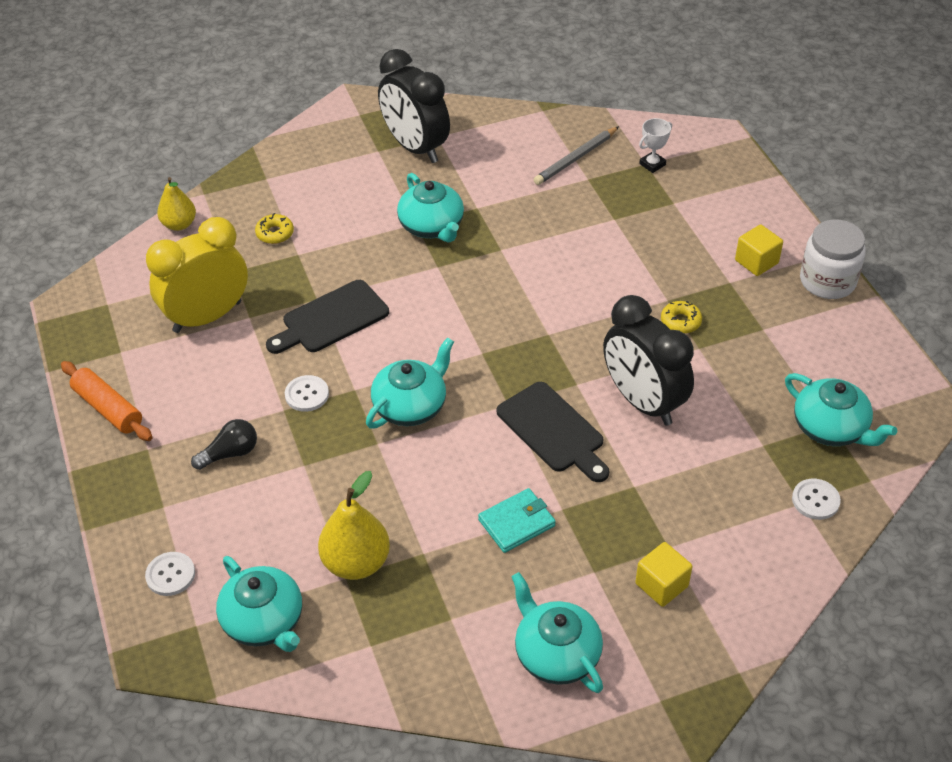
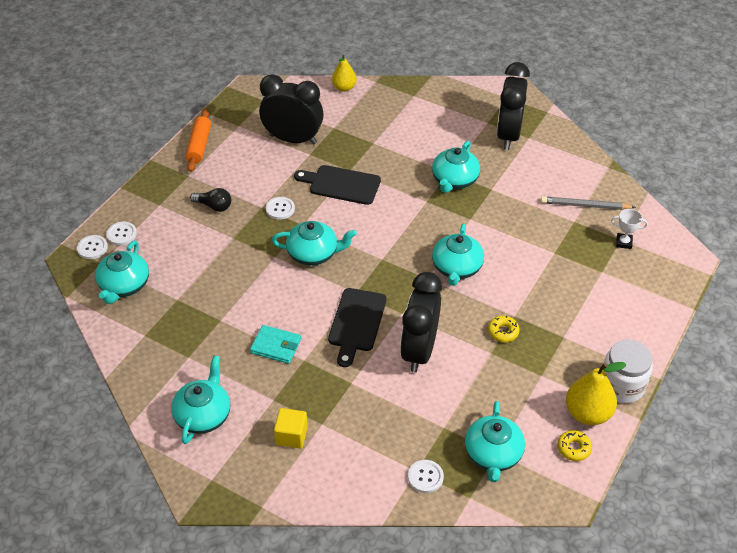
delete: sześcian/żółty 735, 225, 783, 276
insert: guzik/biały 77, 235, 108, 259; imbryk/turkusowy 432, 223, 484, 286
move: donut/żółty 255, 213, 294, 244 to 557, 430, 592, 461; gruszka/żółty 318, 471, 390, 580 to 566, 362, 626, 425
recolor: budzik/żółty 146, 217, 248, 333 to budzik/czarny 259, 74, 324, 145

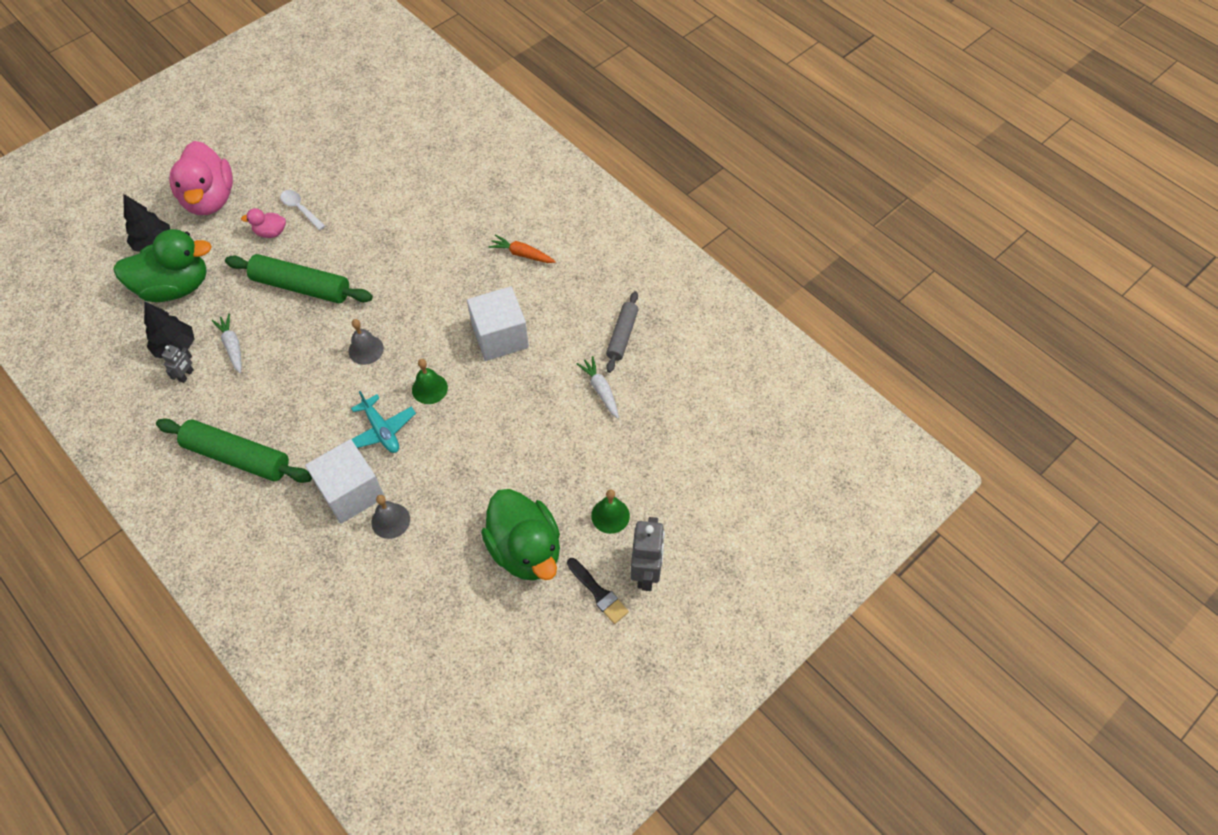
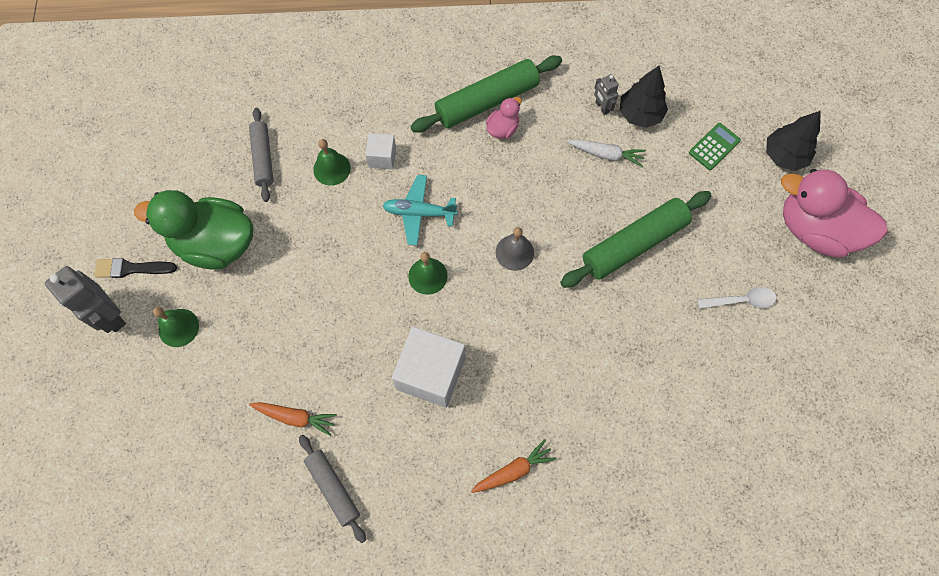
insert: wałek do ciasta/szary 249, 108, 273, 202
move: kaczka/różowy 241, 208, 286, 238 to 486, 97, 522, 139
replace: kaczka/zielony 113, 229, 212, 302 to kalkulator/zielony 689, 123, 741, 170
recolor: dzwonek/szary 371, 495, 410, 539 to dzwonek/zielony 313, 139, 351, 186; marchewka/biały 576, 356, 619, 419 to marchewka/pomarańczowy 249, 402, 337, 436
resize: sześcian/biały 305, 439, 384, 523 = 365, 133, 396, 170 x0.51

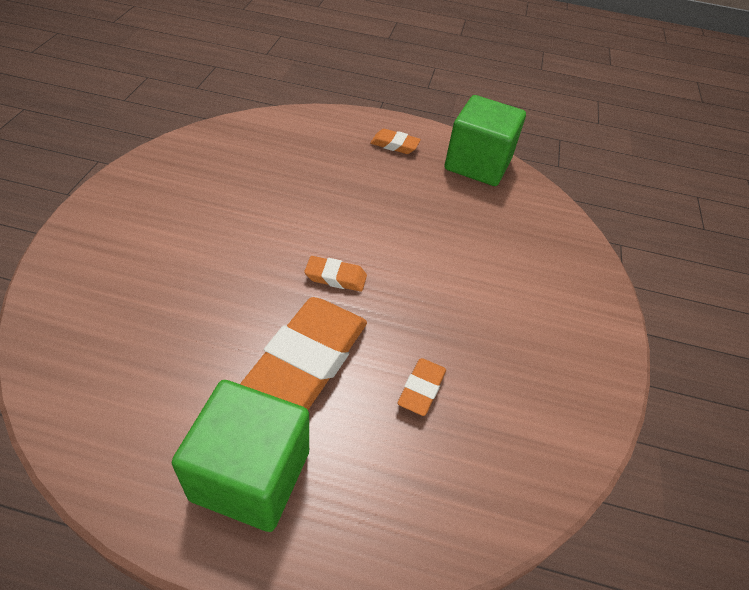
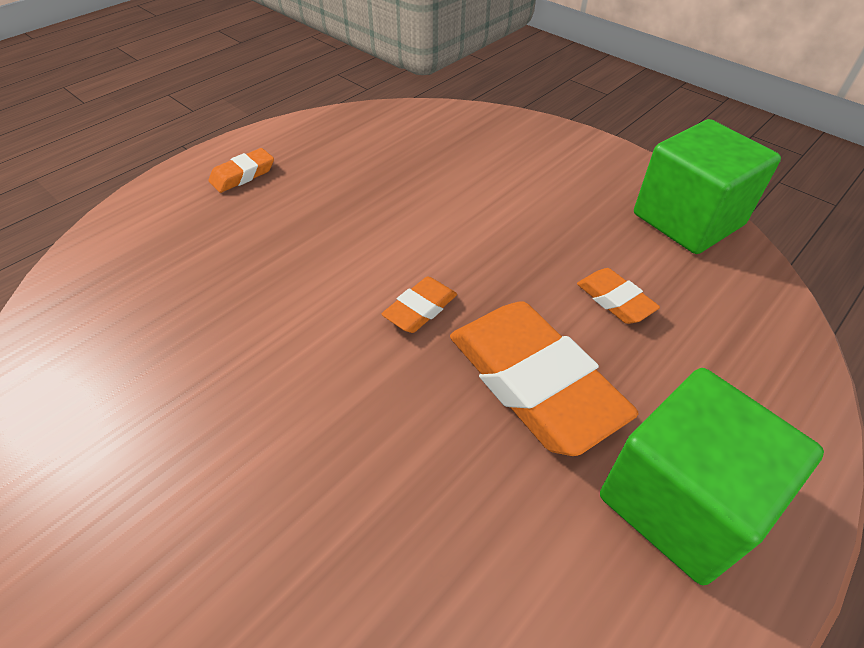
move: sześcian/zielony 445, 95, 526, 186 to 634, 119, 781, 254

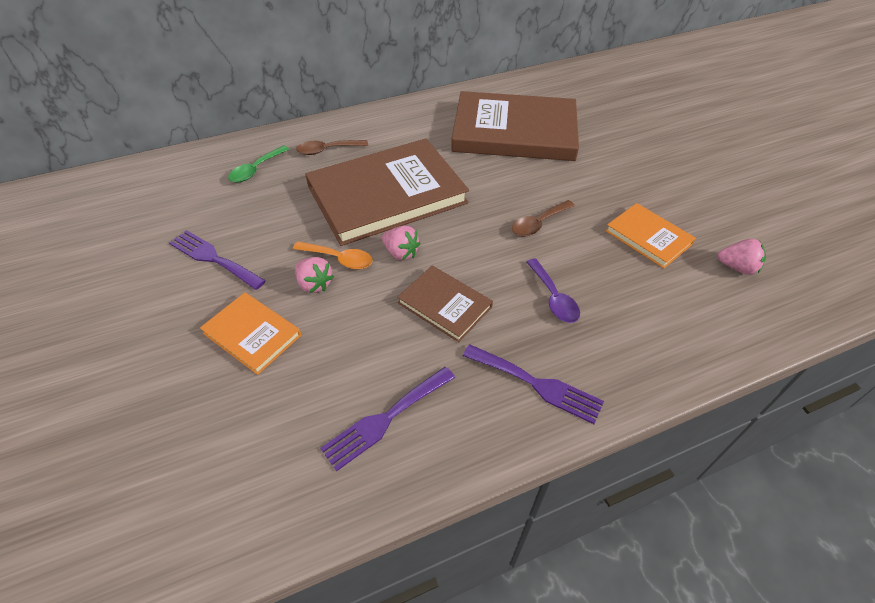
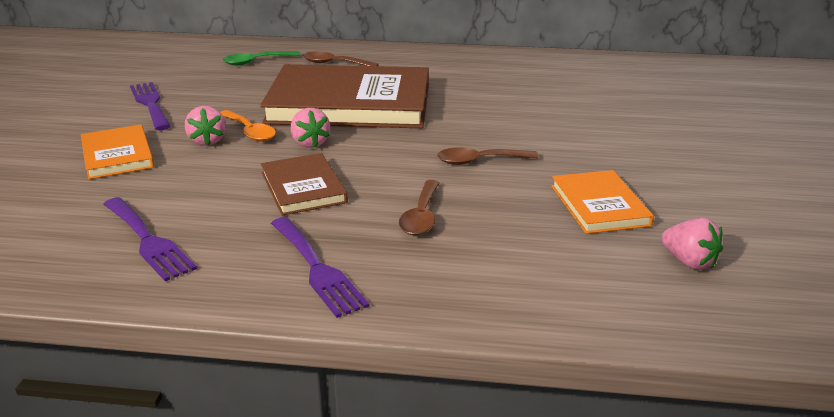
delete: książka/brązowy 451, 91, 579, 161
recolor: łyżka/fioletowy 526, 258, 580, 323 to łyżka/brązowy 399, 180, 440, 235
rotate: widelec/fioletowy 320, 367, 455, 471 = 104, 197, 197, 281 120 degrees counterclockwise

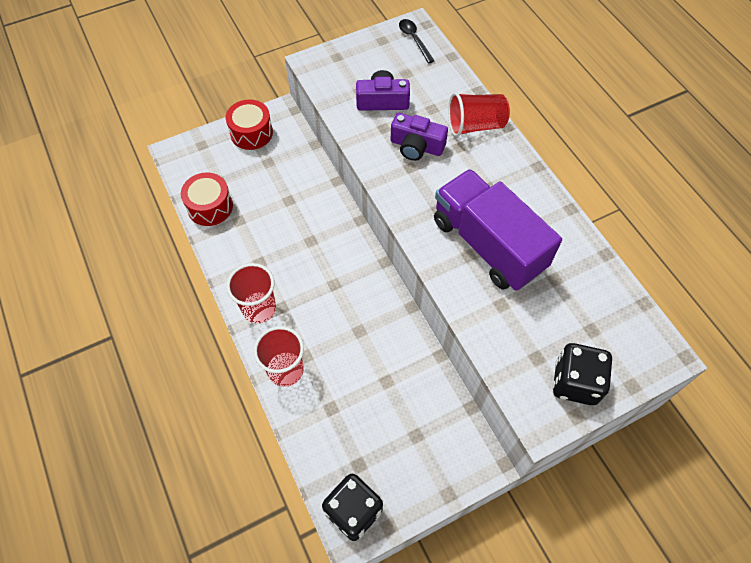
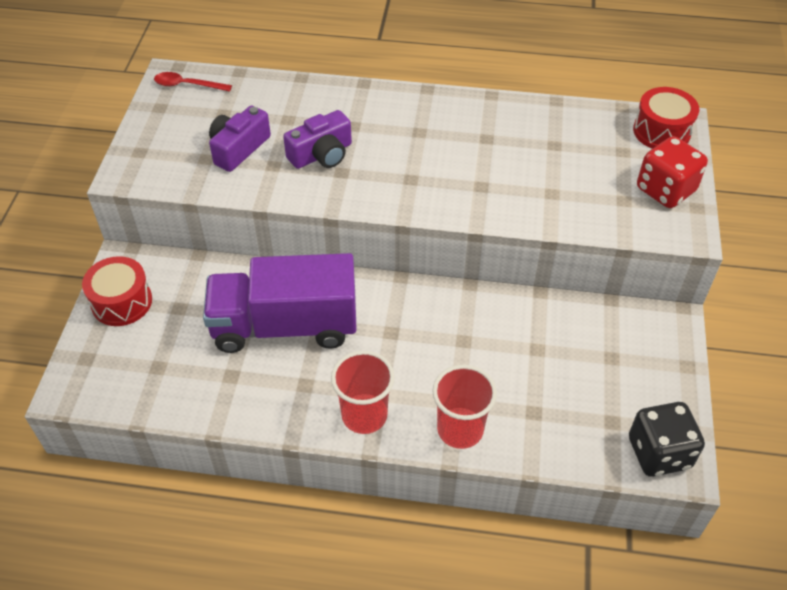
delete: szklanka/czerwony 448, 92, 510, 137
move: bęben/czerwony 181, 173, 233, 226 to 633, 87, 699, 149; ciężarówka/fioletowy 434, 169, 562, 291 to 203, 253, 357, 353
recolor: łyżka/czarny 399, 19, 435, 63 to łyżka/czerwony 154, 72, 232, 92; kostka do gry/czarny 552, 343, 612, 405 to kostka do gry/czerwony 637, 136, 708, 208

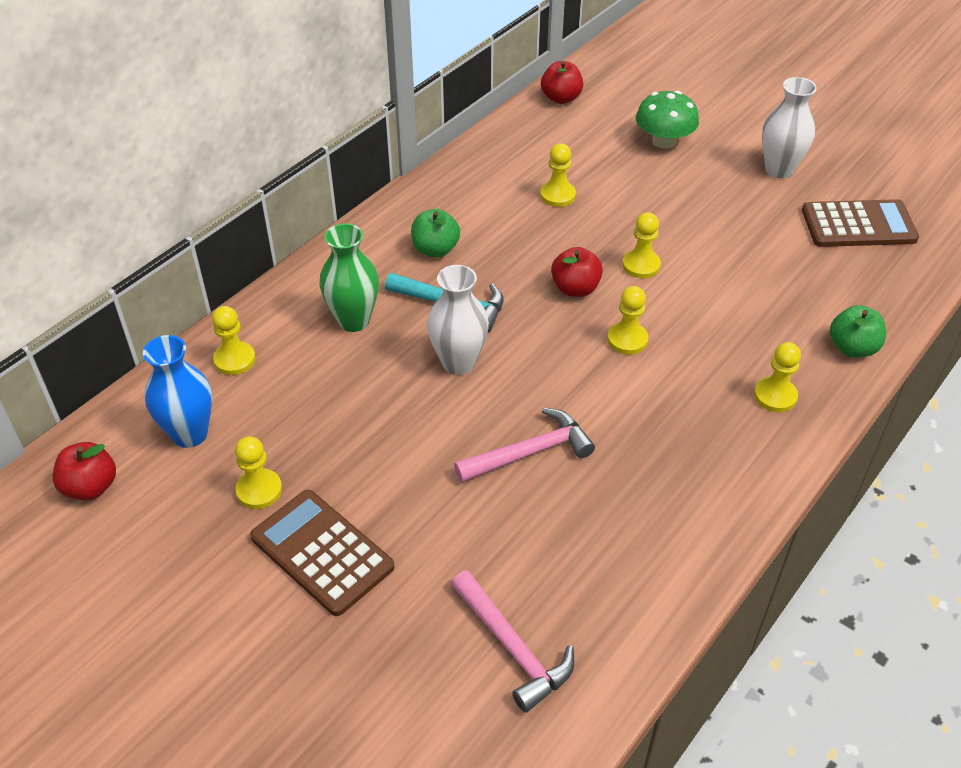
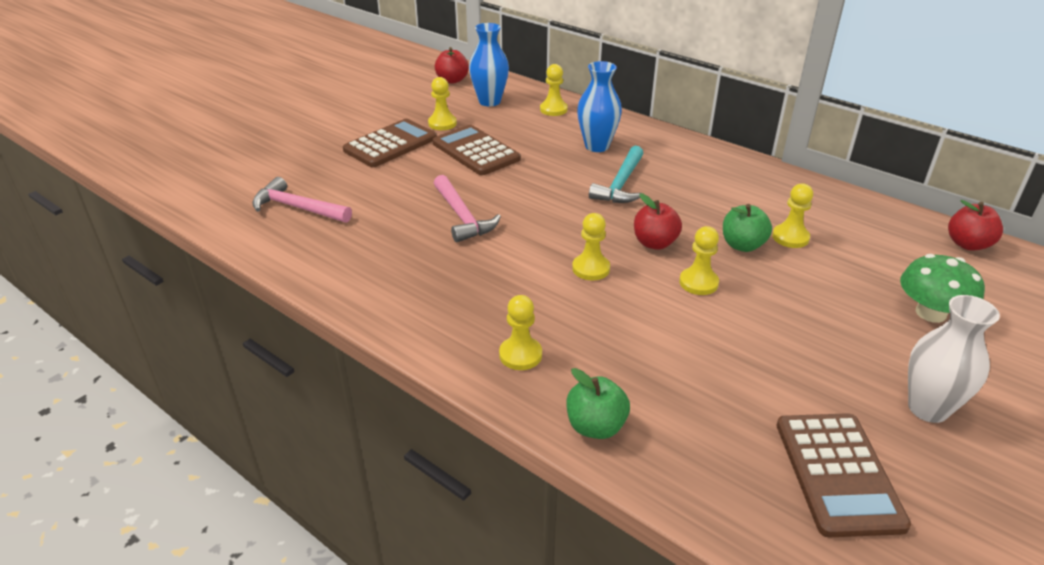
delete: wazon/biały 427, 265, 489, 375
insert: kalkulator/brązowy 433, 125, 521, 175
move: jabłko/zielony 411, 209, 460, 257 to 723, 204, 772, 252
recolor: wazon/zielony 320, 223, 379, 332 to wazon/niebieski 577, 61, 622, 152
rotate: młotek/różowy 451, 570, 574, 713 = 252, 177, 352, 223 60 degrees clockwise

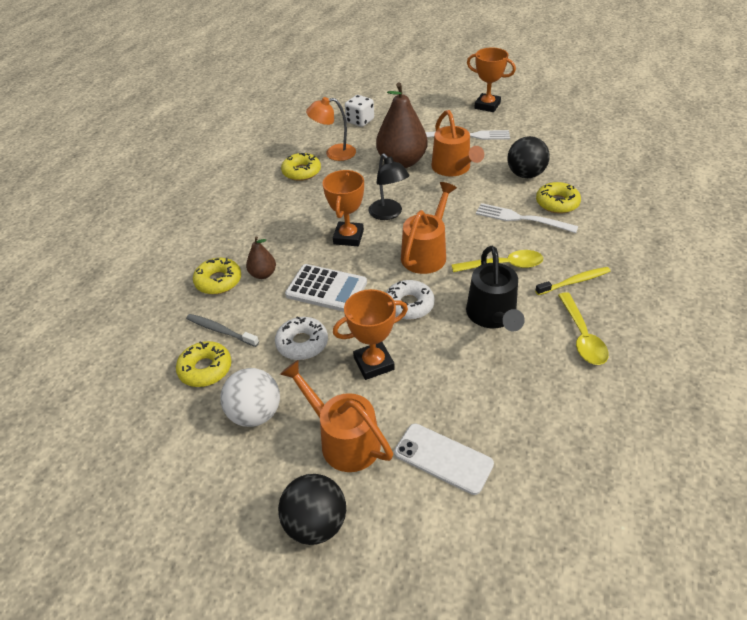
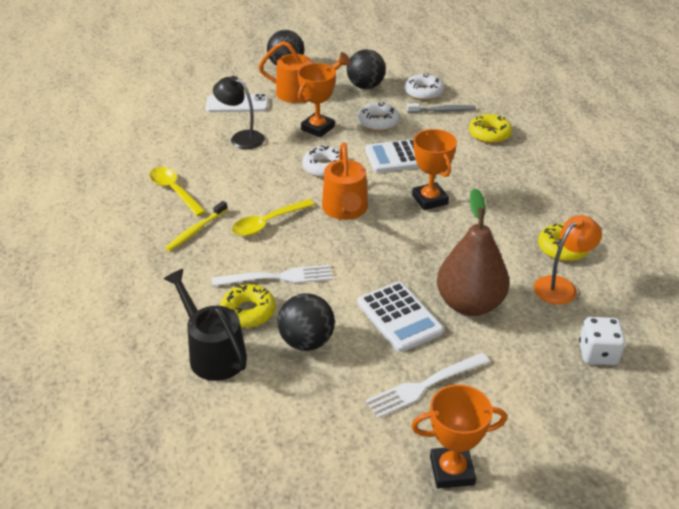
delete: gruszka/brązowy 246, 237, 276, 279
move: lampka/czarny 368, 153, 410, 220 to 213, 76, 265, 149; konewka/czarny 466, 246, 525, 331 to 164, 269, 247, 381
replace: konewka/pomarańczowy 431, 110, 484, 177 to kalkulator/biały 357, 282, 444, 352
recolor: donut/żółty 176, 341, 231, 387 to donut/biały 404, 73, 444, 101; piłka/biały 220, 368, 280, 427 to piłka/czarny 347, 49, 386, 89

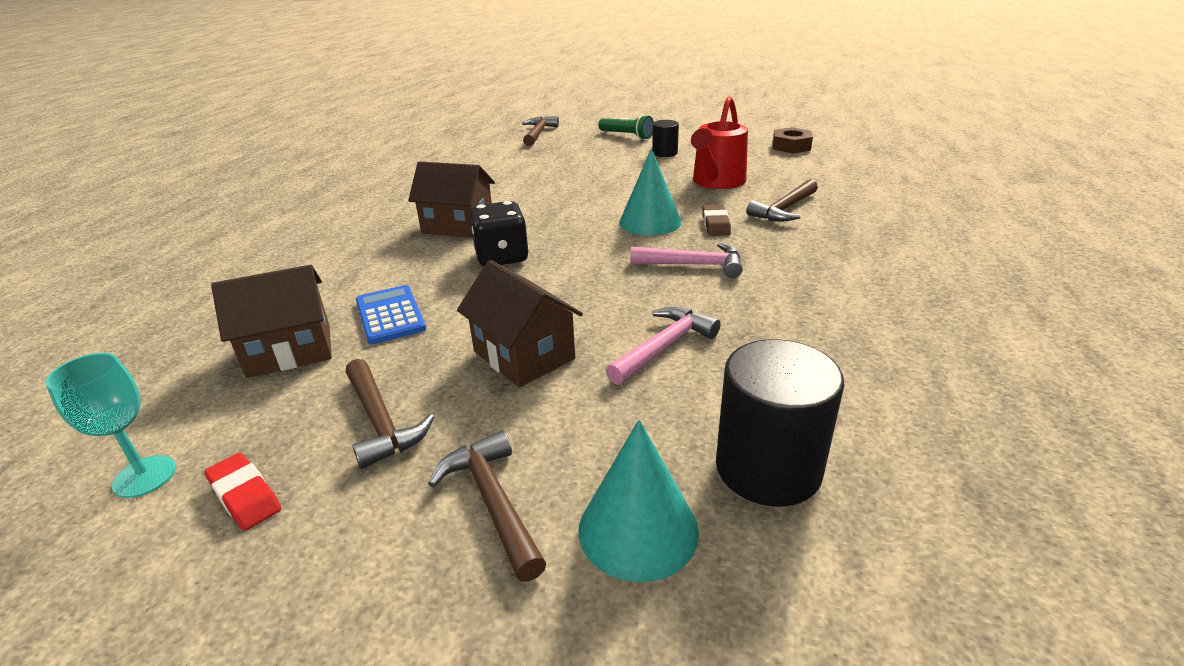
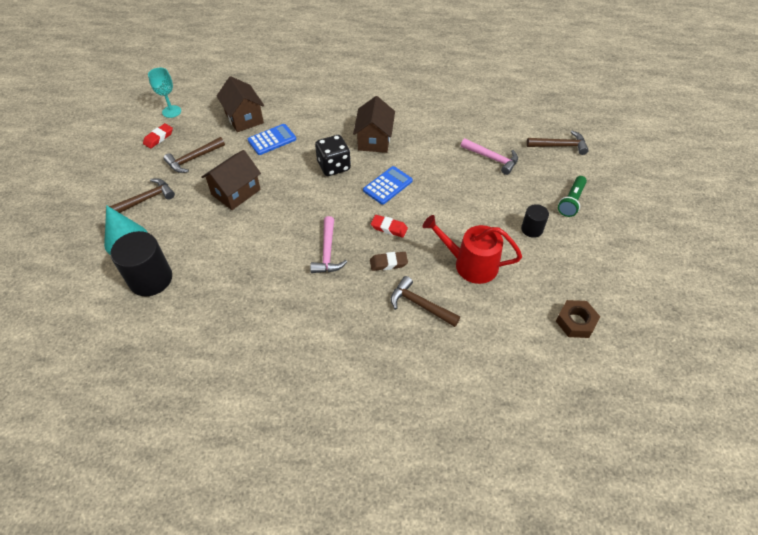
insert: kalkulator/niebieski 363, 166, 413, 205
move: młotek/różowy 606, 307, 721, 385 to 461, 138, 518, 175
replace: stożek/turkusowy 619, 148, 681, 236 to gumka do mazania/czerwony 371, 215, 408, 238

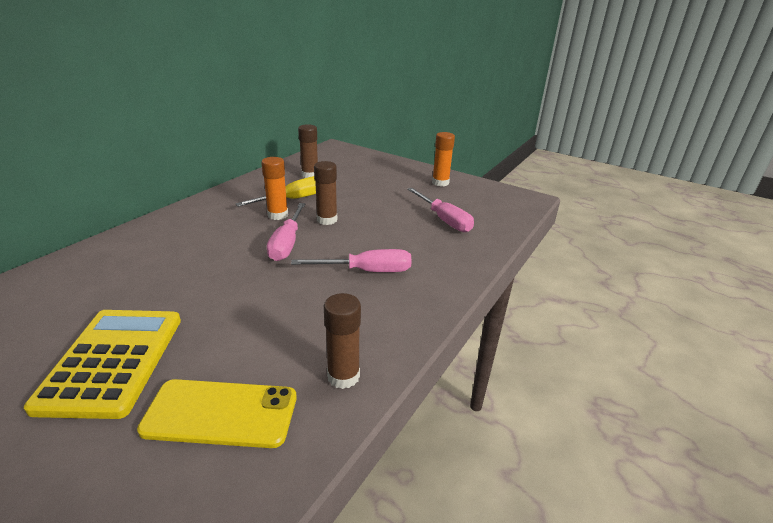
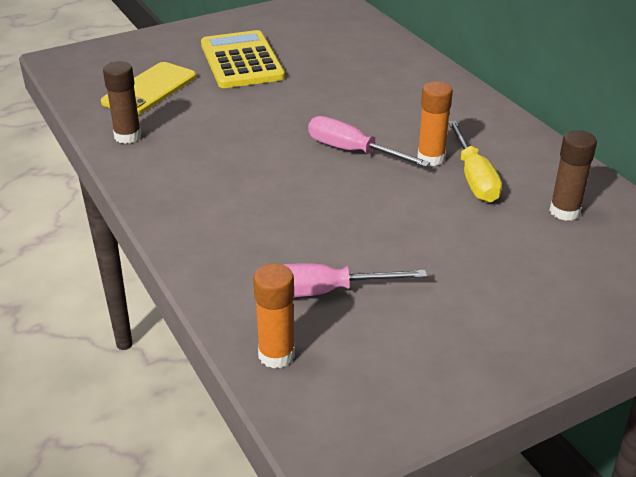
delete: śrubokręt/różowy 291, 249, 412, 272; klej w sztyfcie/brązowy 314, 161, 337, 225
move: klej w sztyfcie/pomarańczowy 432, 132, 455, 186 to 253, 263, 295, 368
rotate: kalkulator/żółty 24, 310, 181, 419 = 201, 30, 285, 88 135 degrees counterclockwise

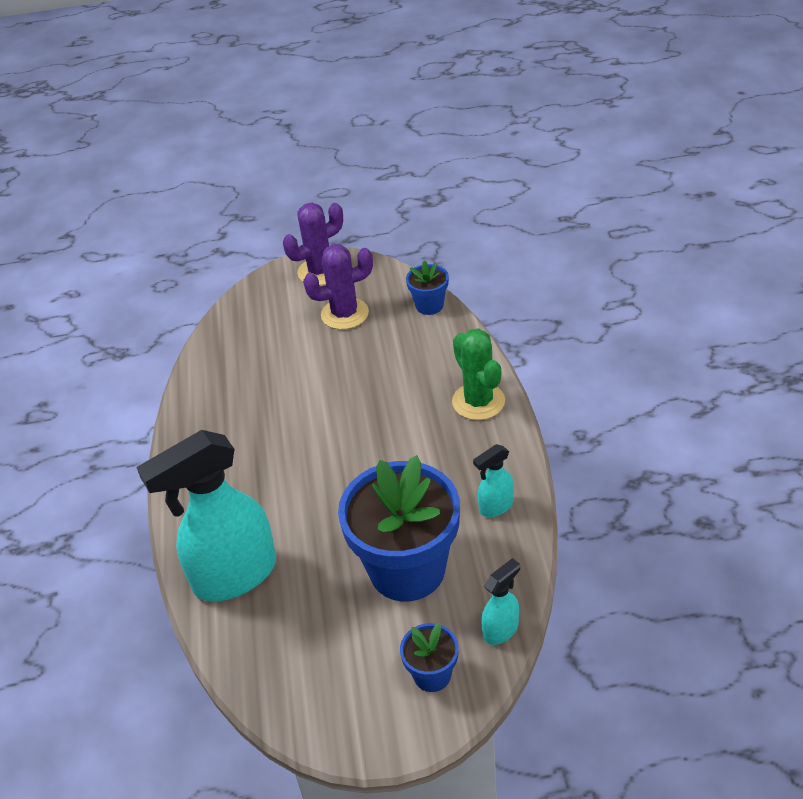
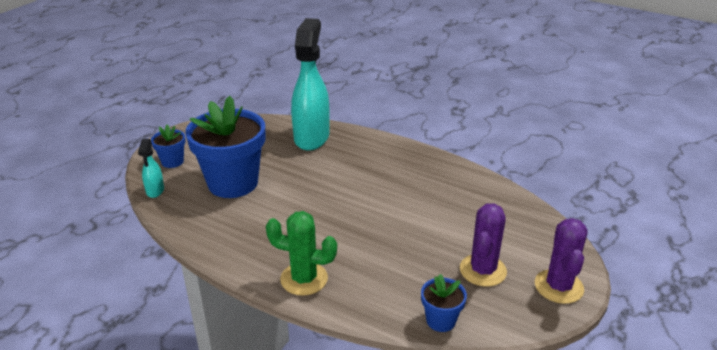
delete: spryskiwacz/turkusowy 473, 444, 514, 517

